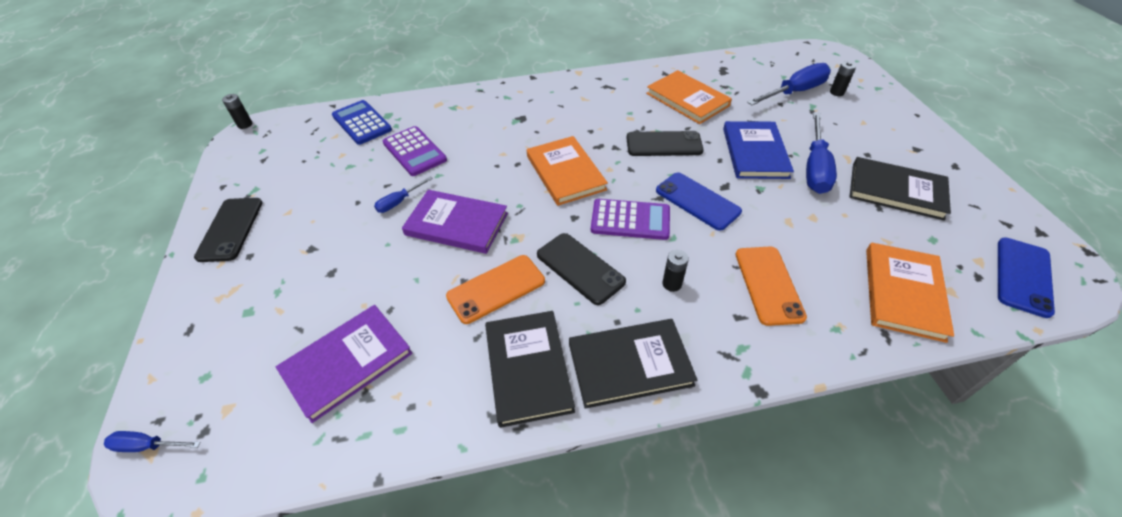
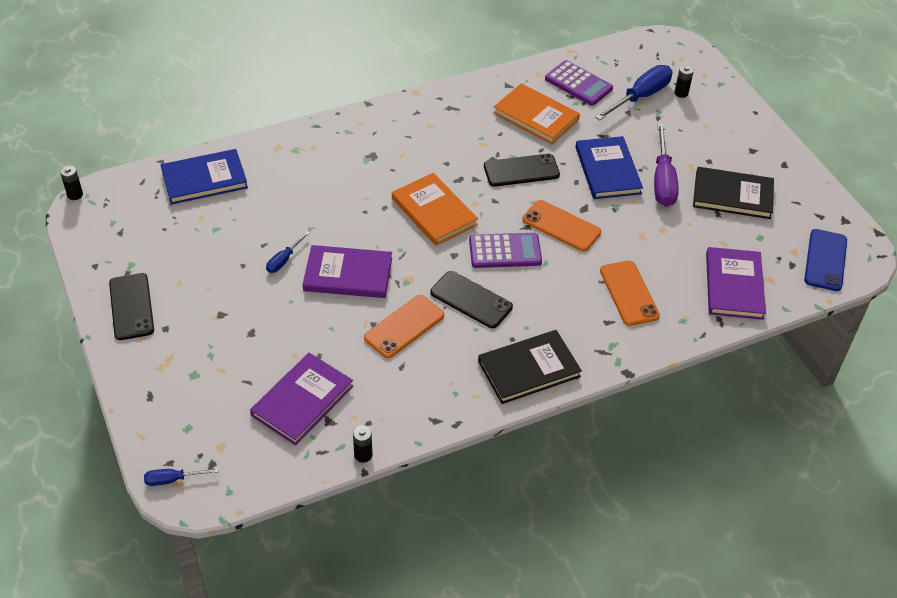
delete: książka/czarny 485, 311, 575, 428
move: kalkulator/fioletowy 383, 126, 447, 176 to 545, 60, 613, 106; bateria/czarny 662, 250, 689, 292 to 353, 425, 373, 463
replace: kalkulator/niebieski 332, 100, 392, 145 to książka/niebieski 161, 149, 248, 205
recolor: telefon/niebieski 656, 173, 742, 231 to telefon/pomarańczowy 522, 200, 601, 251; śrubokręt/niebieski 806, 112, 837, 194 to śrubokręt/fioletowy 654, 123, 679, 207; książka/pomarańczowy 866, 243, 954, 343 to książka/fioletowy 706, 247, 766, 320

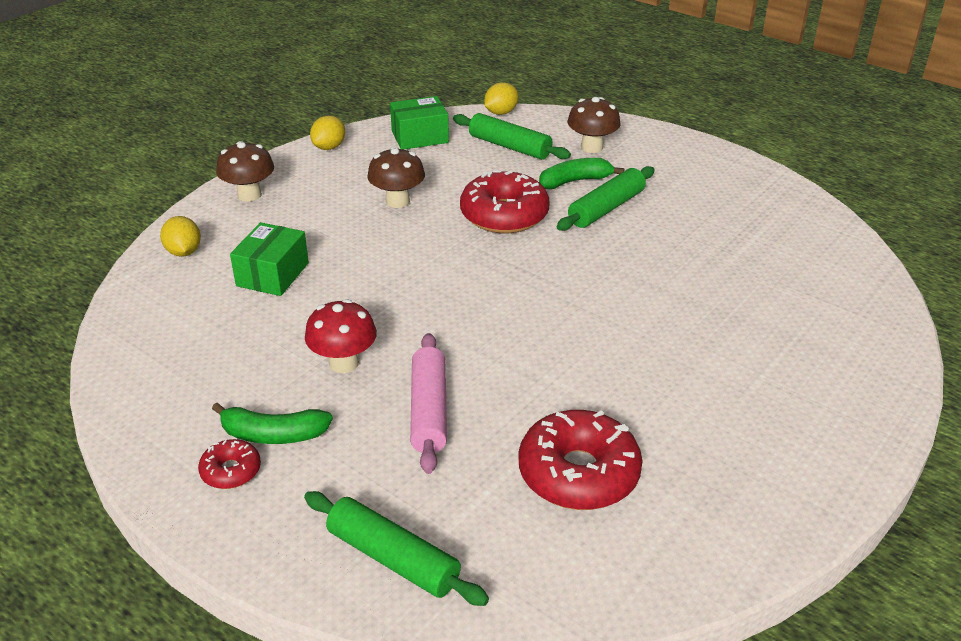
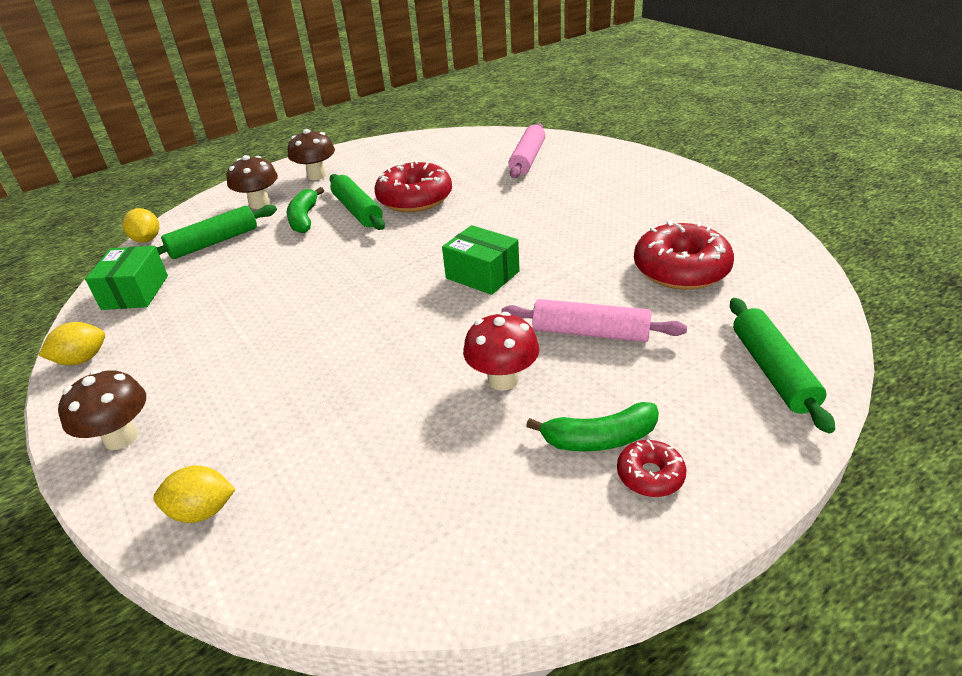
insert: wałek do ciasta/różowy 508, 123, 545, 178
move: pudełko/zielony 230, 222, 309, 296 to 442, 225, 520, 295; grzyb/brązowy 367, 147, 425, 208 to 288, 129, 335, 180; donut/czerwony 460, 169, 550, 233 to 375, 160, 452, 212
rotate: banan/zielony 212, 403, 333, 444 = 526, 402, 659, 451 60 degrees clockwise; wałek do ciasta/zielony 304, 491, 489, 606 = 730, 298, 835, 433 60 degrees counterclockwise; cytryna/żółty 310, 116, 345, 150 = 38, 322, 105, 365 75 degrees counterclockwise

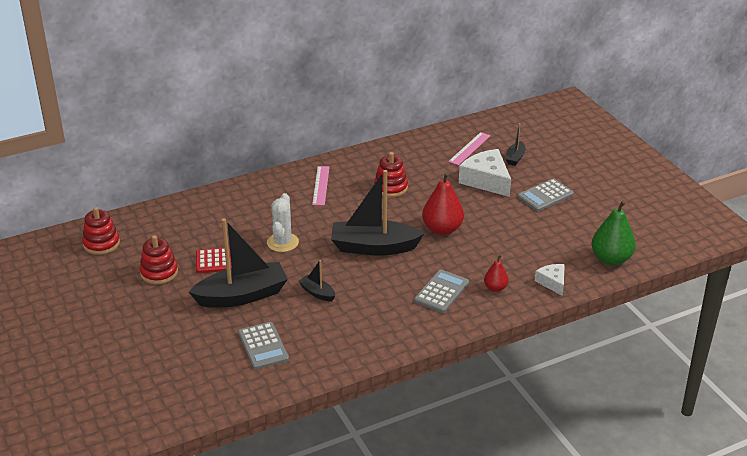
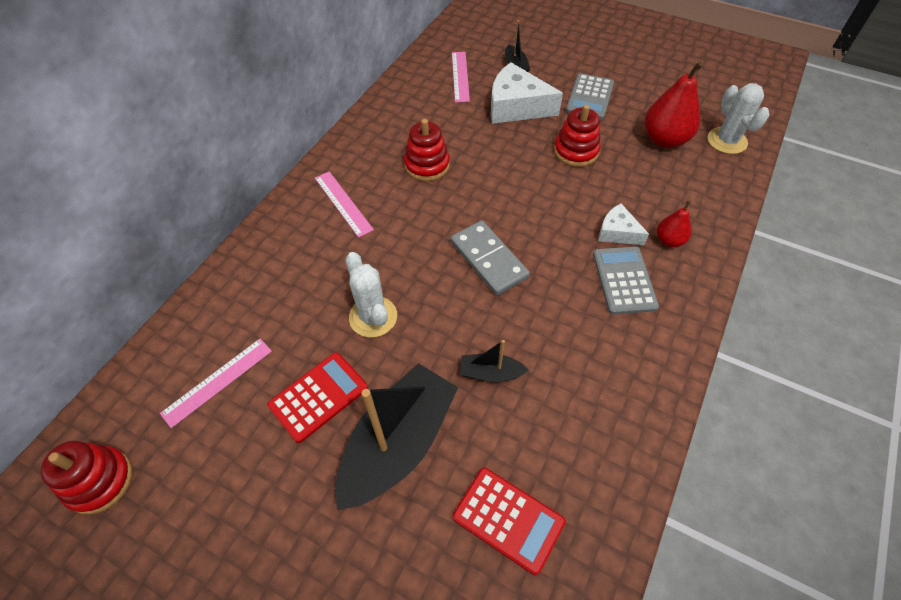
insert: linijka/różowy 160, 339, 272, 428
move: zabawka nakładanka/czerwony 140, 235, 178, 284 to 554, 105, 601, 167; gruszka/czerwony 422, 172, 464, 235 to 644, 62, 703, 148; ser/biały 535, 264, 565, 296 to 598, 204, 649, 245
replace: łódka/czarny 331, 170, 425, 256 to kostka domina/szary 451, 221, 530, 295; gruszka/zielony 592, 200, 636, 265 to kaktus/biały 708, 83, 769, 154
recolor: kalkulator/szary 238, 322, 289, 370 to kalkulator/czerwony 453, 468, 566, 575

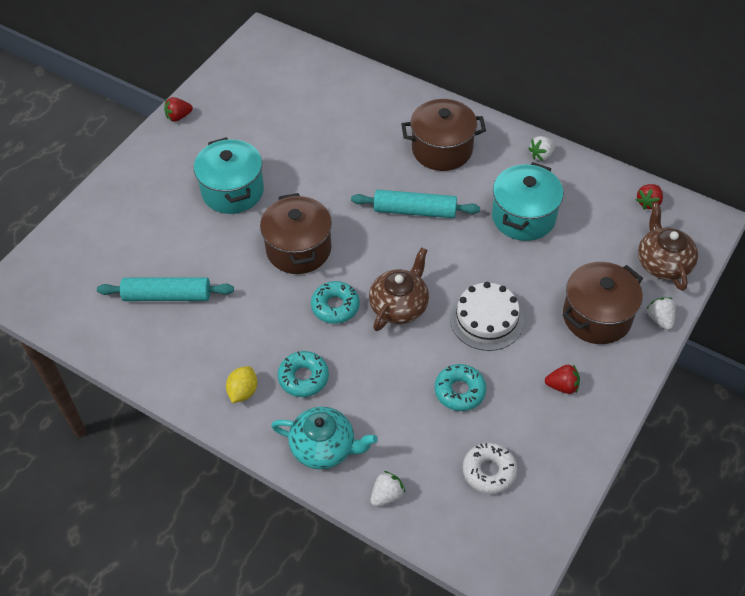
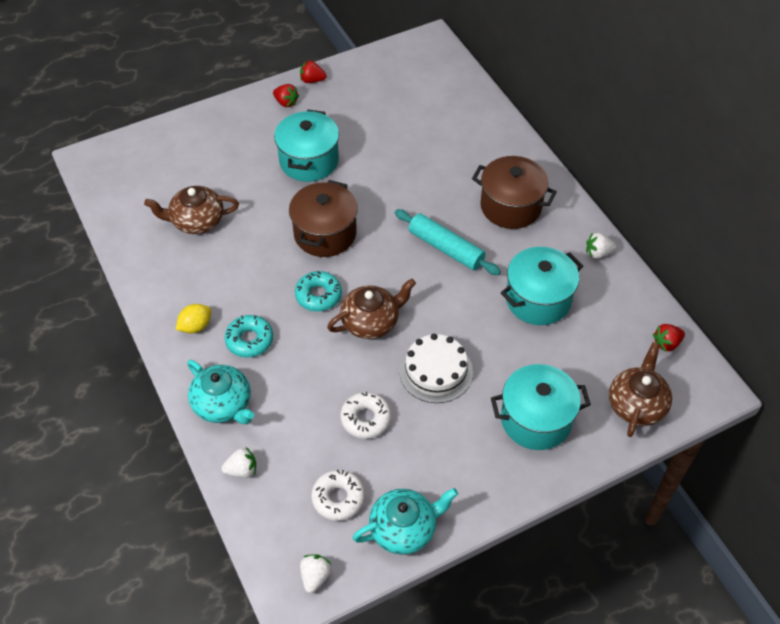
insert: imbryk/turkusowy 353, 488, 458, 555
move: truskawka/czerwony 545, 364, 580, 394 to 273, 84, 299, 107; truskawka/biały 646, 297, 676, 330 to 300, 555, 332, 593
replace: wałek do ciasta/turkusowy 97, 277, 234, 301 to imbryk/brązowy 144, 186, 239, 234
recolor: donut/turkusowy 435, 364, 486, 411 to donut/biały 341, 392, 391, 439; garnek/brązowy 562, 262, 643, 344 to garnek/turkusowy 491, 364, 591, 450

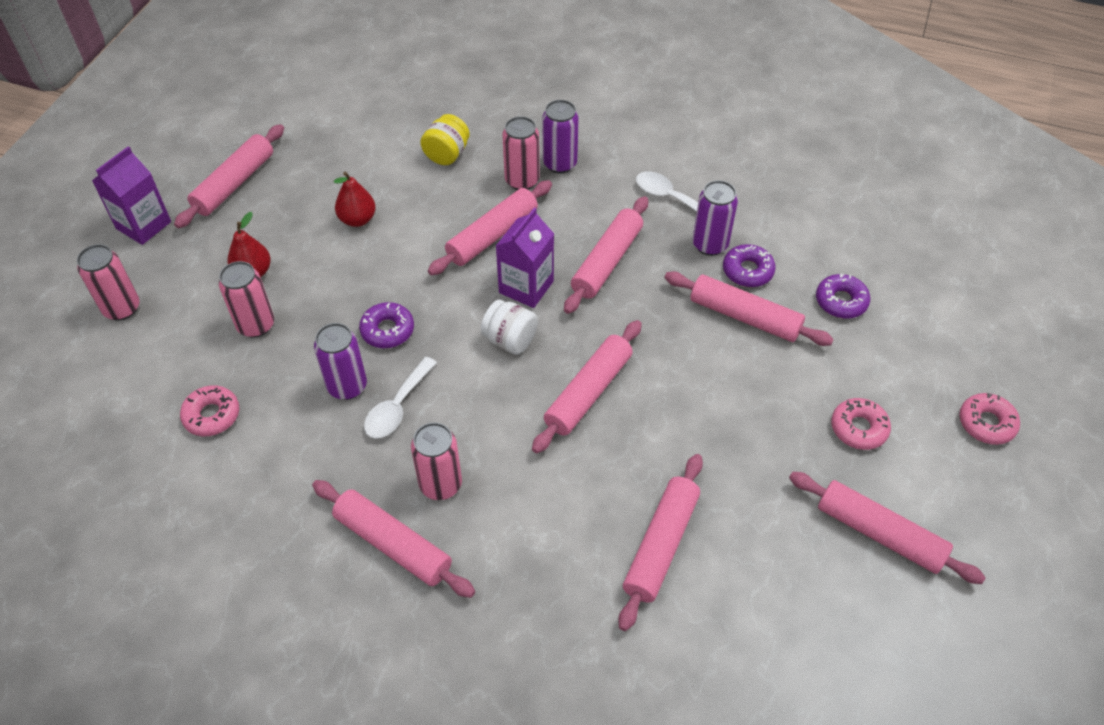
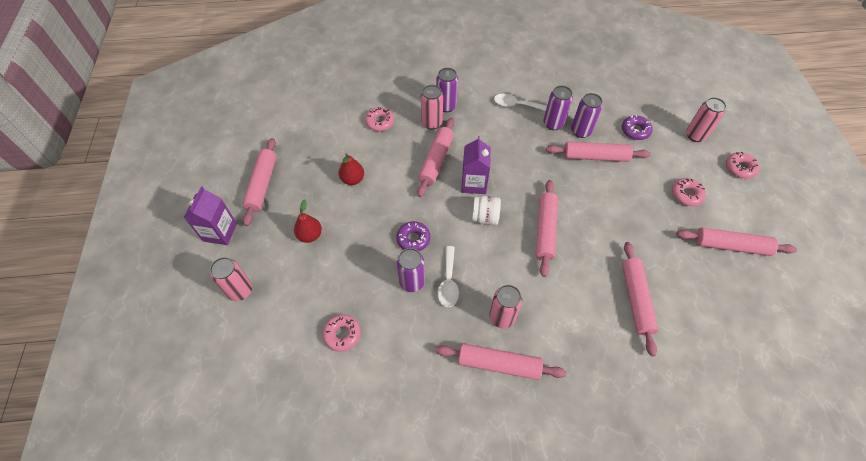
delete: wałek do ciasta/różowy 564, 196, 648, 314
move: puszka/różowy 219, 261, 274, 338 to 686, 97, 726, 142
replace: słoik/żółty 420, 114, 470, 165 to donut/różowy 365, 107, 394, 131; donut/fioletowy 723, 244, 776, 287 to puszka/fioletowy 571, 93, 603, 138

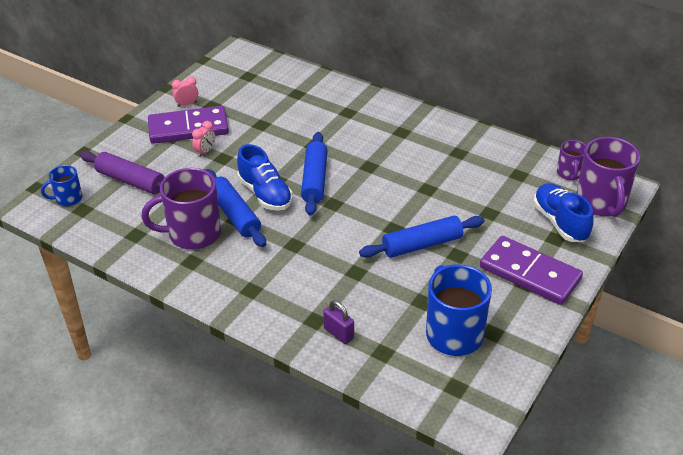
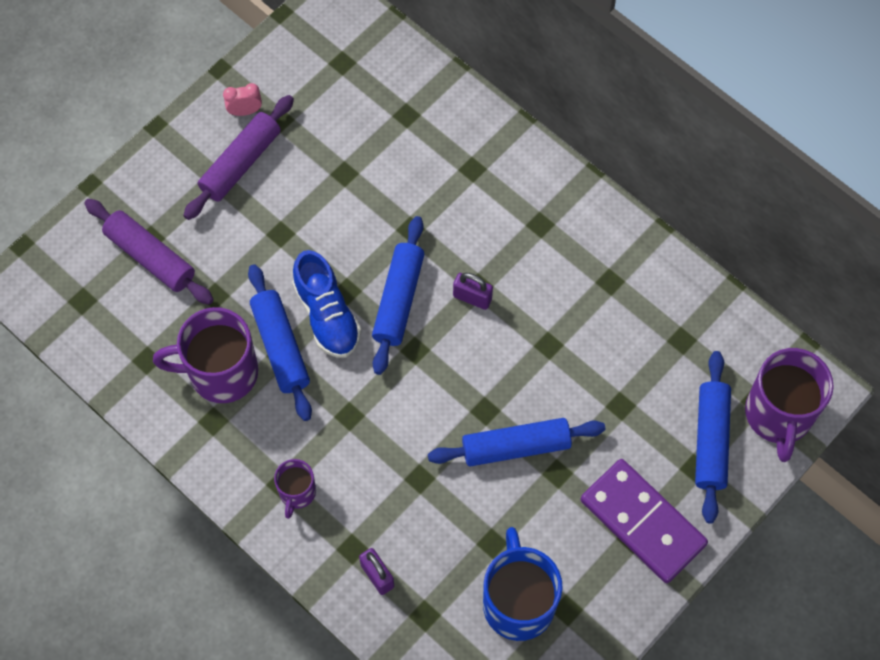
delete: kubek/niebieski 41, 165, 83, 206; budzik/różowy 192, 121, 215, 157
insert: kłódka/fioletowy 453, 273, 493, 310
move: kubek/fioletowy 557, 140, 586, 180 to 274, 459, 316, 519
replace: kostka domina/fioletowy 148, 106, 229, 144 to wałek do ciasta/fioletowy 183, 95, 294, 220; but/niebieski 533, 183, 594, 242 to wałek do ciasta/niebieski 695, 351, 731, 523

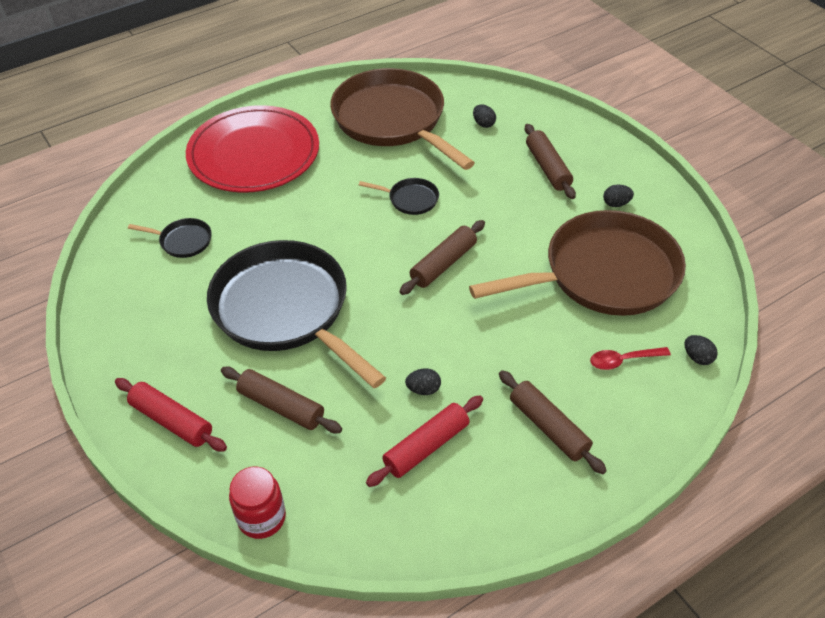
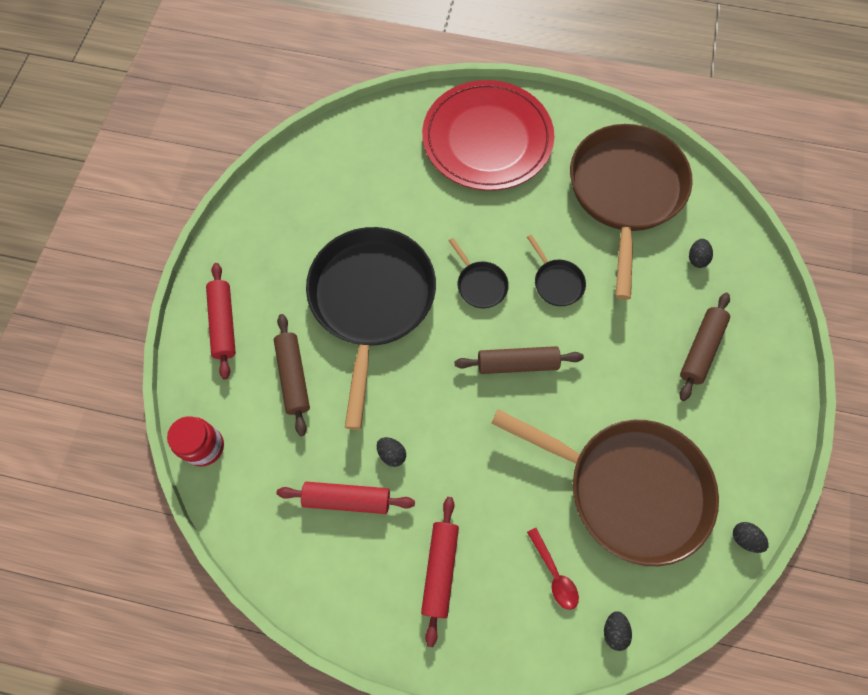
move: patelnia/czarny 128, 218, 212, 258 to 449, 238, 509, 308; jajko/czarny 603, 185, 634, 207 to 733, 522, 769, 553
recolor: wałek do ciasta/brązowy 499, 370, 607, 474 to wałek do ciasta/czerwony 421, 497, 459, 647
rotate: łyżka/czerwony 590, 347, 671, 370 = 527, 528, 579, 610 150 degrees counterclockwise

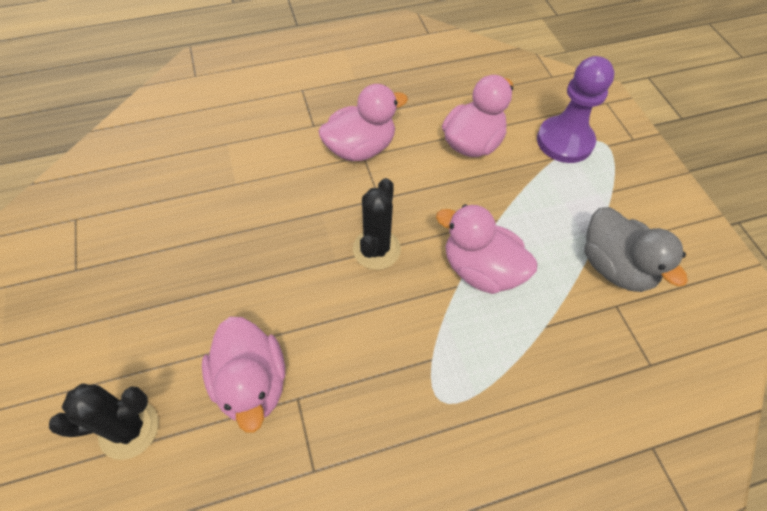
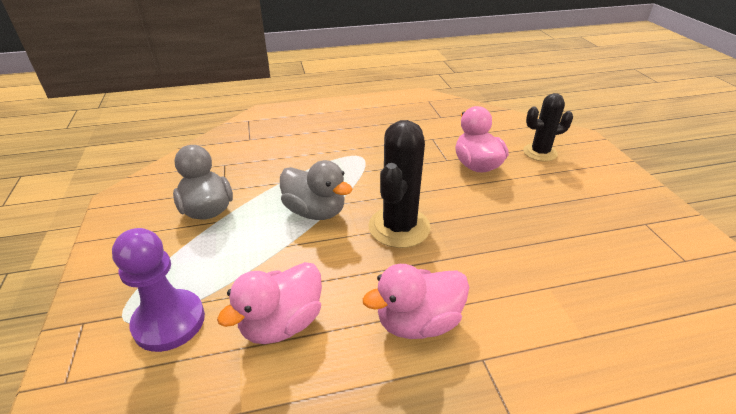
recolor: kaczka/różowy 436, 204, 537, 294 to kaczka/szary 280, 160, 353, 220
resize: kaktus/czarny 353, 178, 401, 270 = 369, 120, 431, 248 x1.51

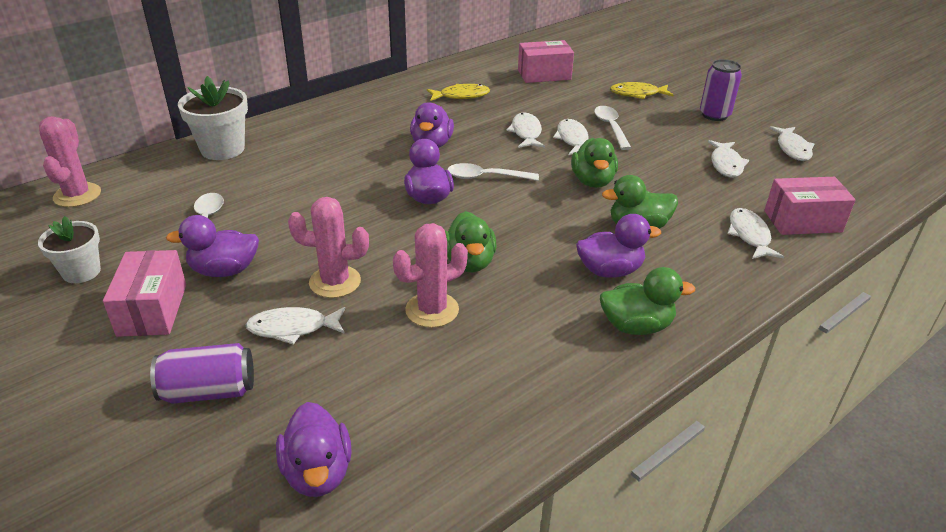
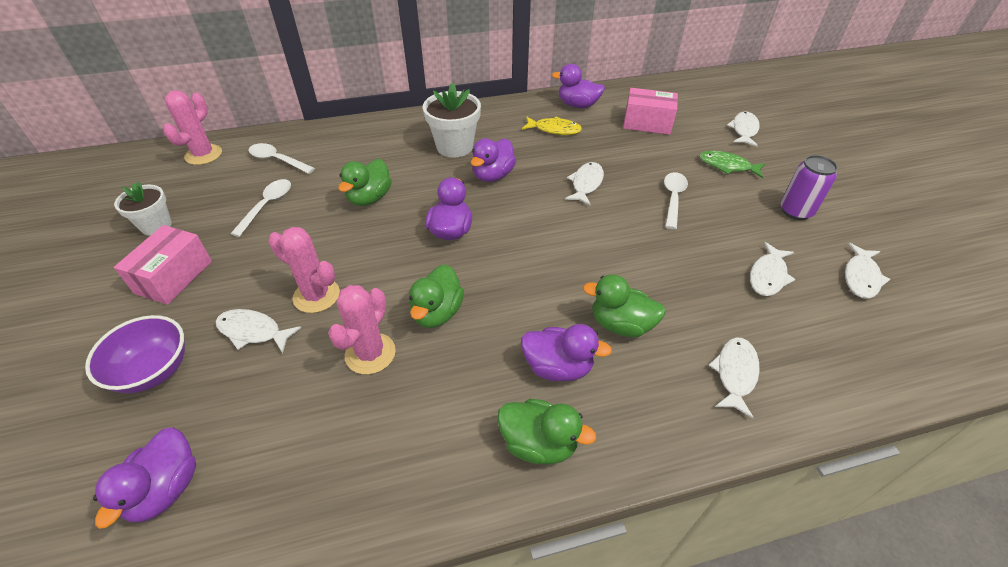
delete: pudełko/różowy 764, 177, 856, 235
move: kaczka/fioletowy 166, 215, 259, 277 to 552, 64, 605, 108; doniczka/biały 178, 76, 248, 160 to 423, 82, 481, 158; łyżka/biały 447, 163, 539, 181 to 248, 143, 315, 174; ryba/biały 553, 119, 589, 155 to 727, 112, 760, 147; kaczka/zielony 571, 138, 618, 188 to 339, 159, 392, 206
replace: puszka/fioletowy 150, 343, 254, 404 to miska/fioletowy 85, 315, 185, 393
recolor: ryba/żółty 610, 82, 674, 99 to ryba/zielony 699, 151, 766, 178
rotate: kaktus/różowy 393, 223, 468, 328 = 328, 285, 396, 374 60 degrees counterclockwise

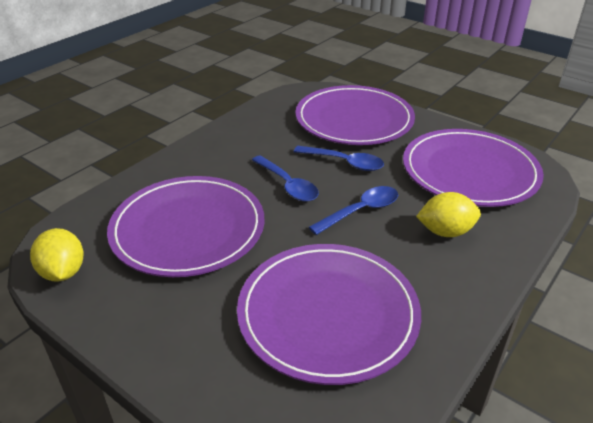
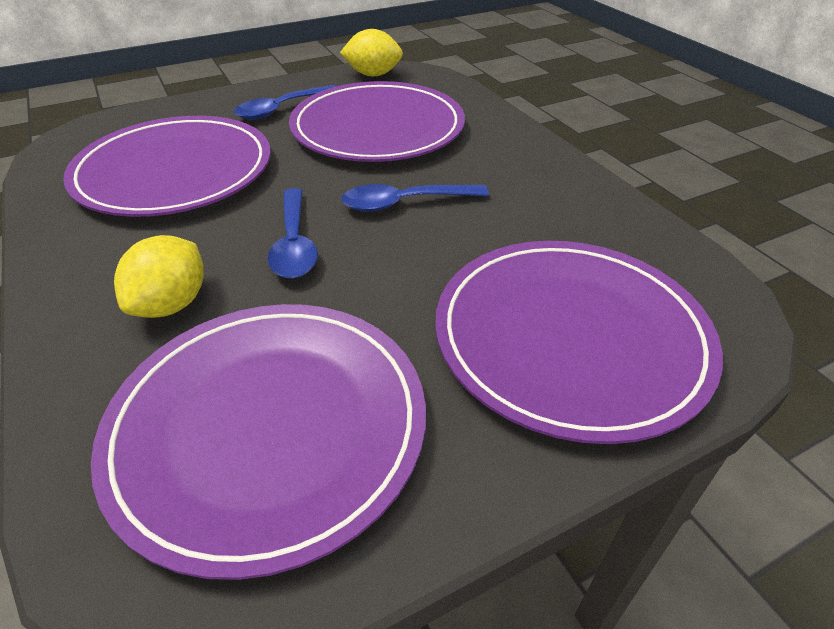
move: łyżka/niebieski 294, 146, 384, 171 to 234, 85, 337, 120

